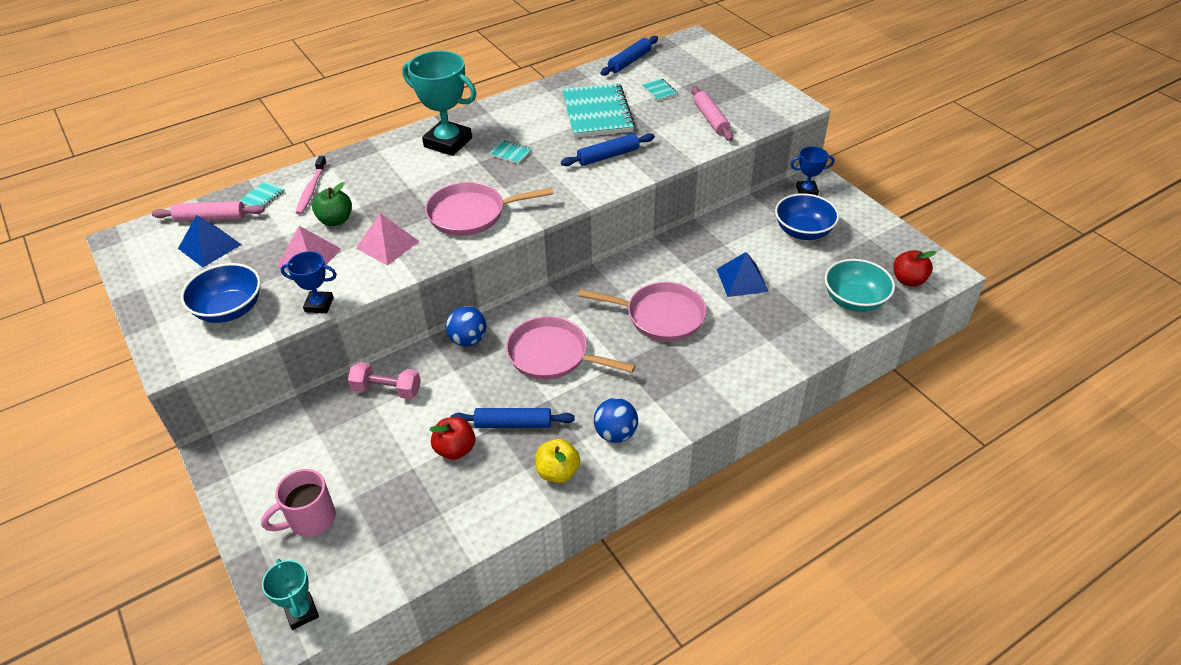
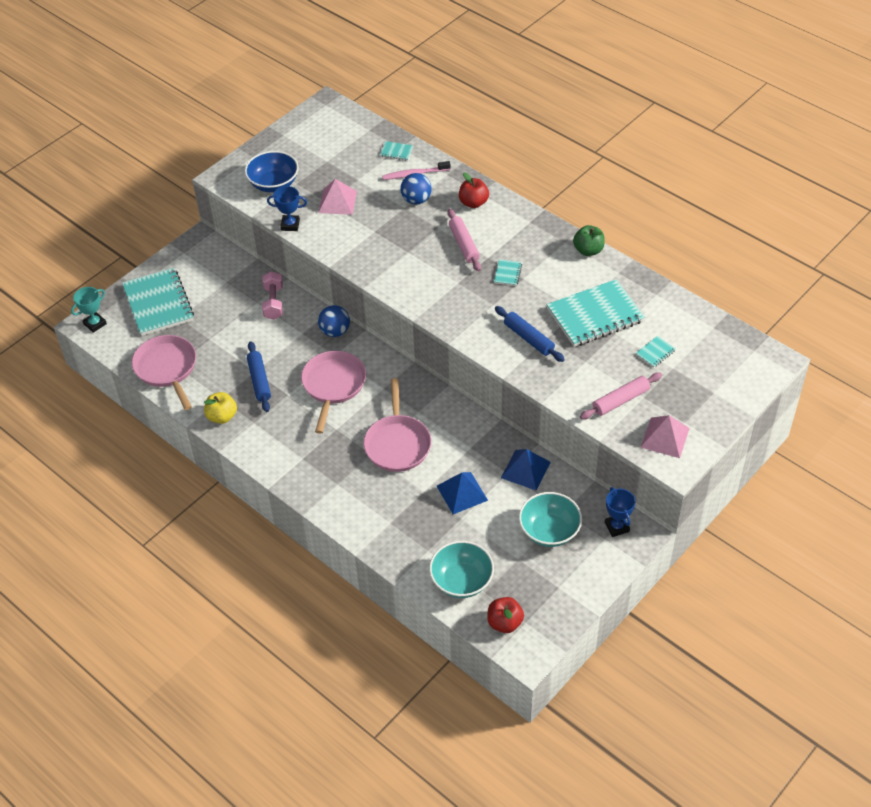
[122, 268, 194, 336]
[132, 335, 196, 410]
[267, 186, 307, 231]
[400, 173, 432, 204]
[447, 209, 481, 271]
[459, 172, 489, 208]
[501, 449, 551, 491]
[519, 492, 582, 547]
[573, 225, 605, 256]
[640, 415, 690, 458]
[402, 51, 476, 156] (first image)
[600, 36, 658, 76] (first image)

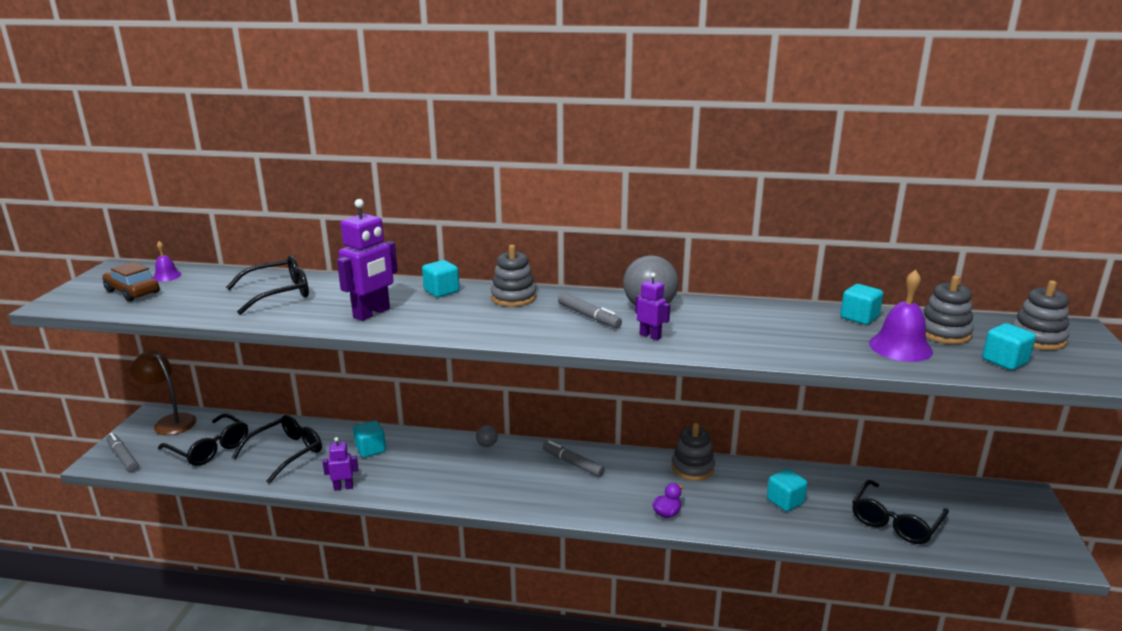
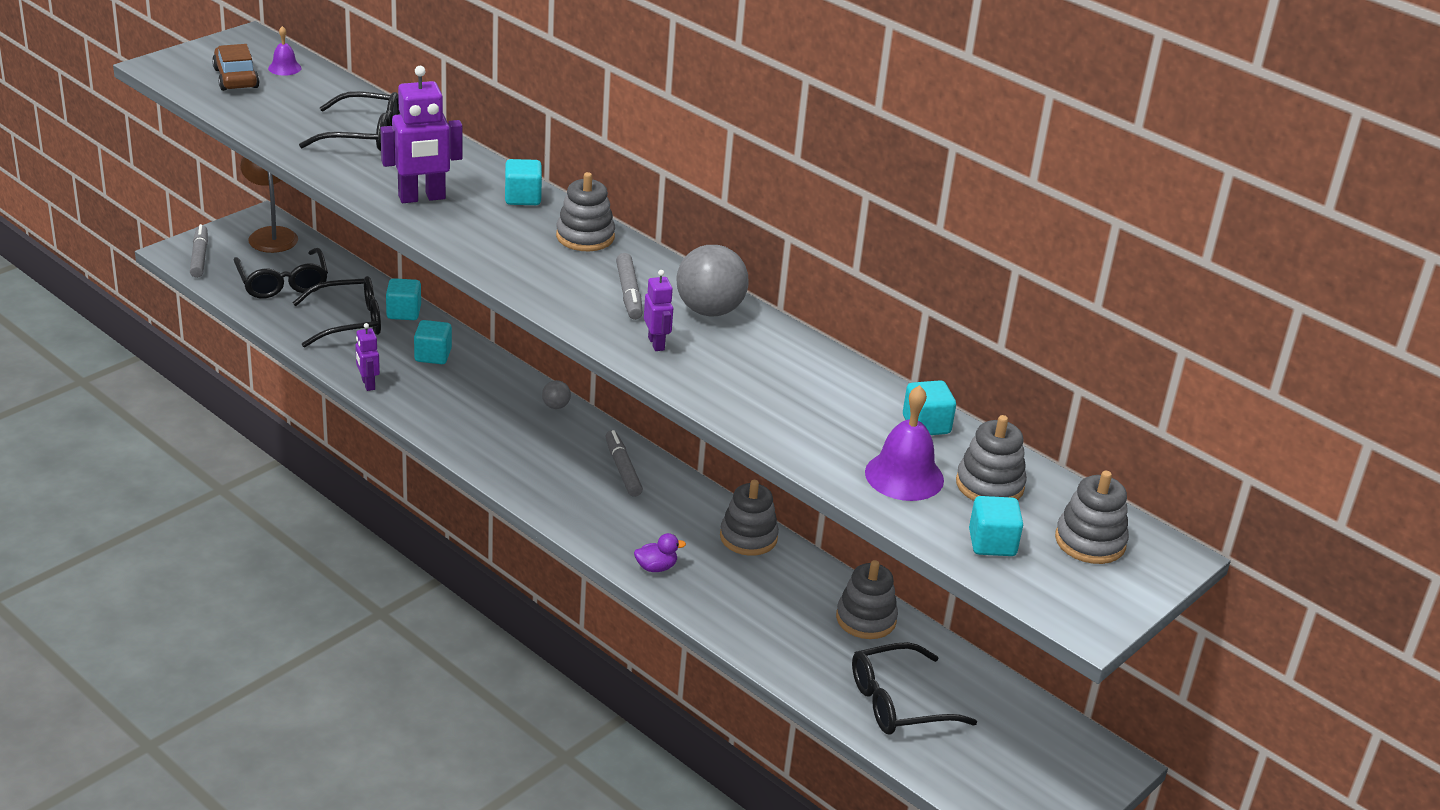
[355, 323, 380, 391]
[386, 278, 421, 320]
[836, 560, 898, 639]

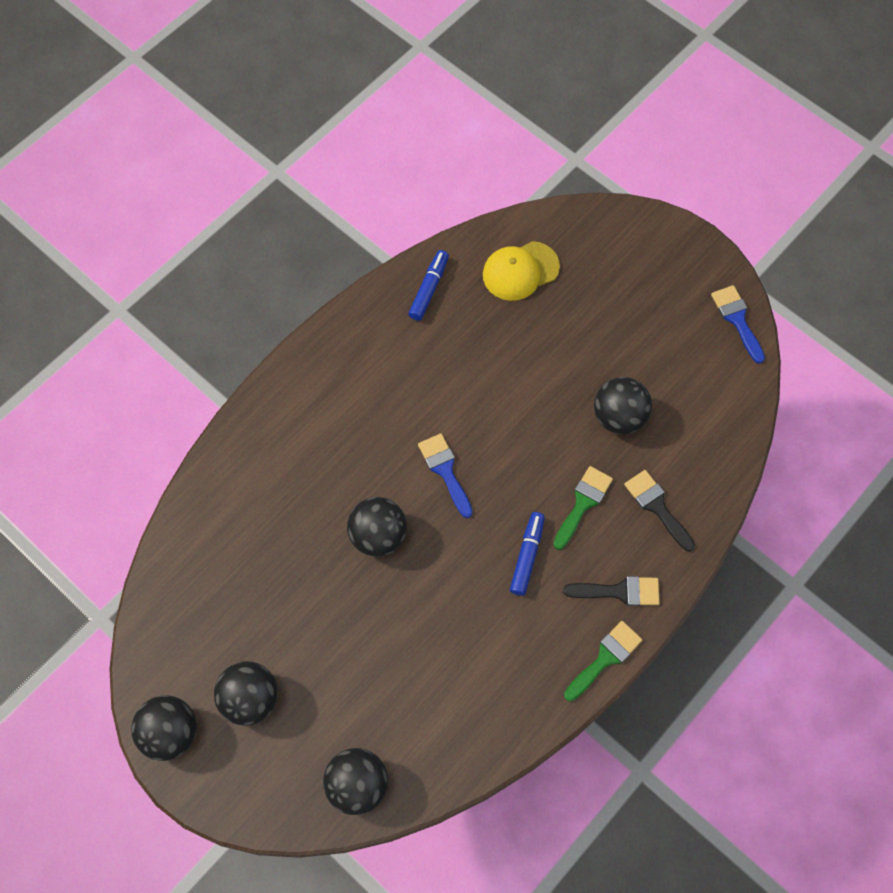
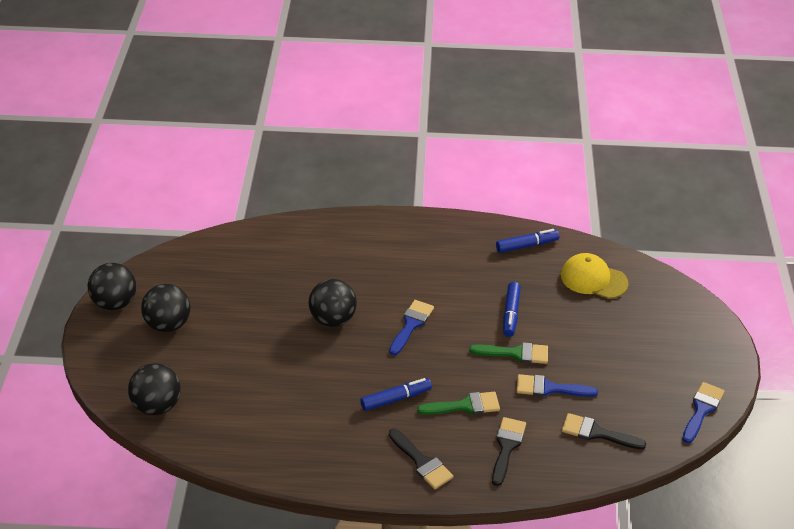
[469, 342, 548, 364]
[503, 282, 521, 337]
[517, 374, 598, 397]
[562, 413, 646, 450]

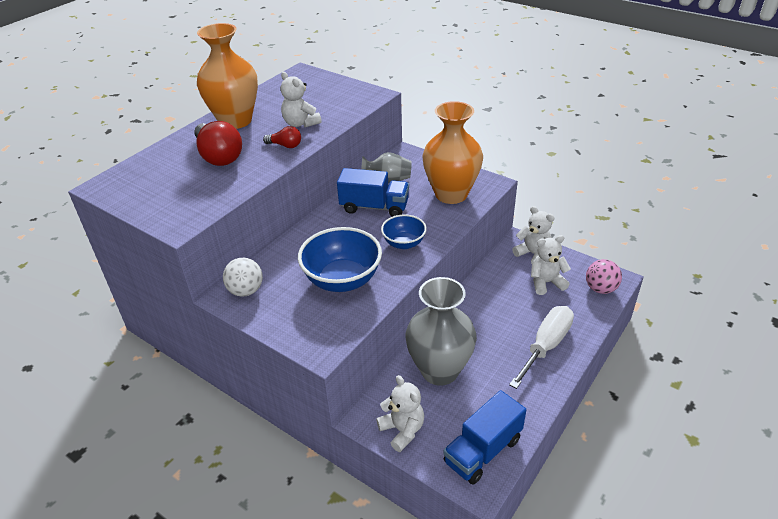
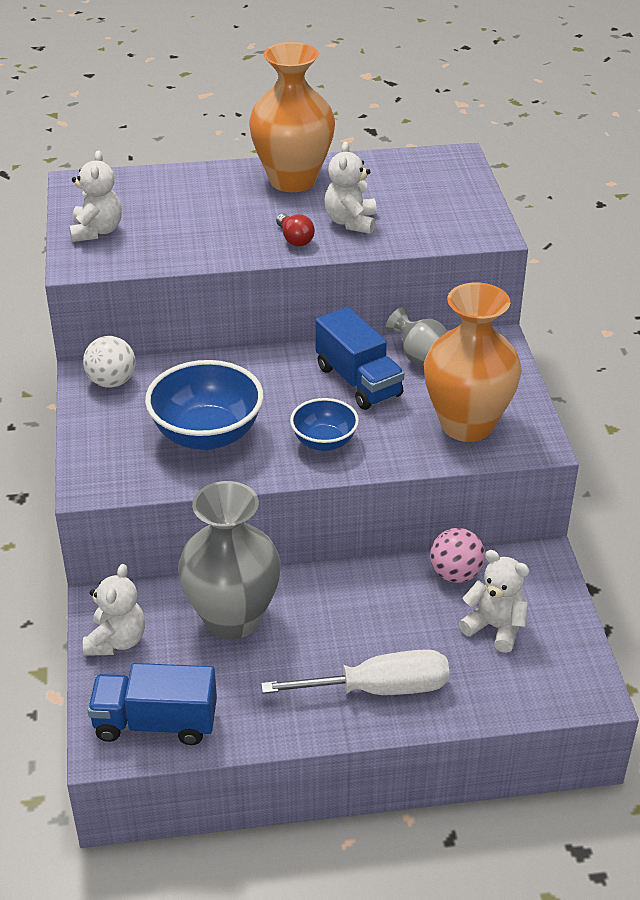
[69, 150, 122, 242]
[430, 528, 485, 583]
[194, 121, 242, 166] (first image)

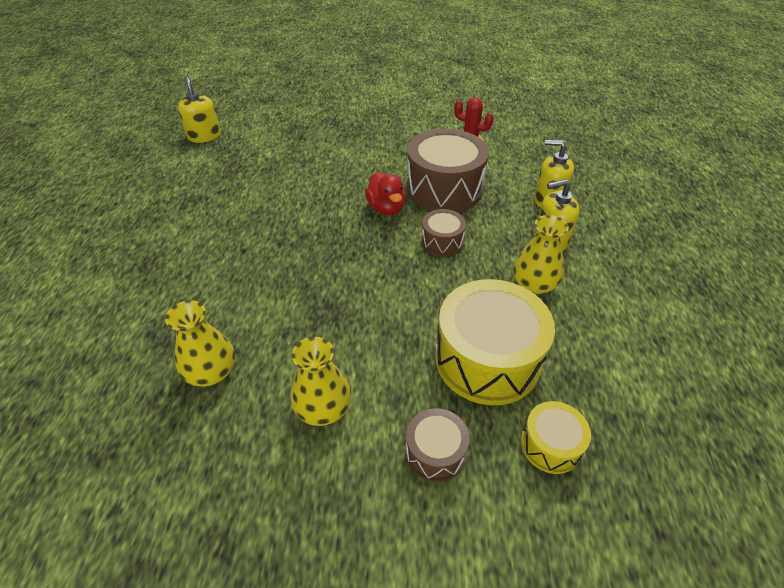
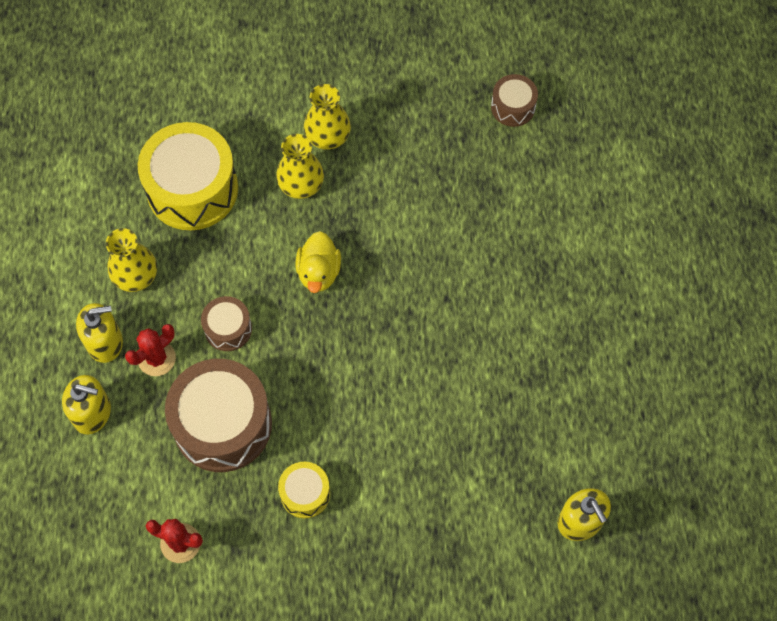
[125, 324, 176, 376]
[276, 134, 324, 199]
[278, 462, 330, 518]
[296, 231, 341, 293]
[491, 74, 538, 127]
[365, 172, 406, 215] (first image)

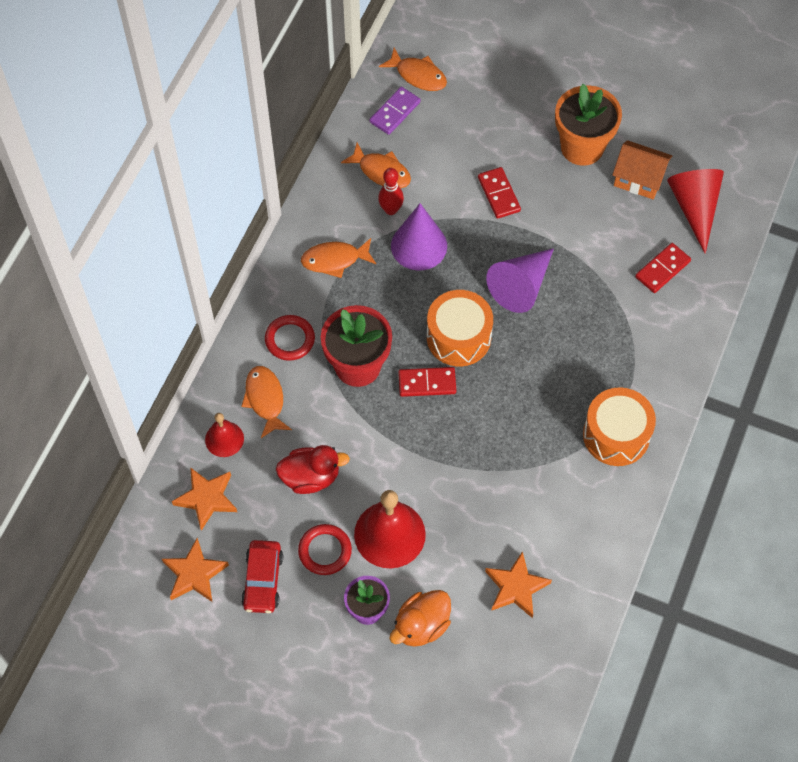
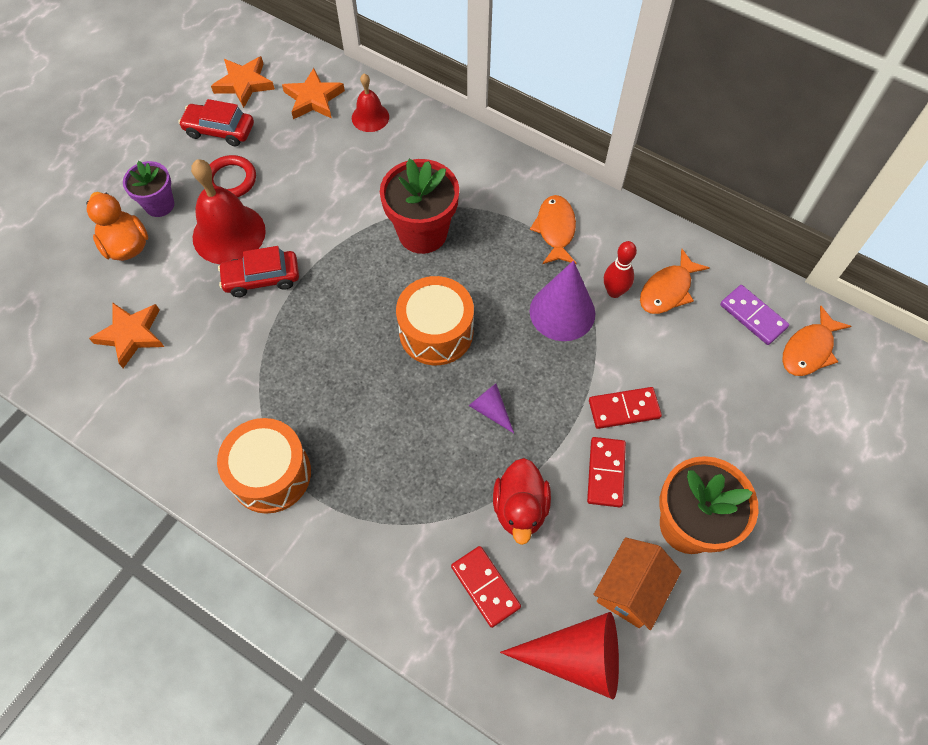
[218, 246, 299, 297]
[469, 384, 514, 433]
[493, 458, 551, 545]
[587, 437, 626, 507]
[241, 366, 292, 438] (first image)
[265, 315, 315, 361] (first image)

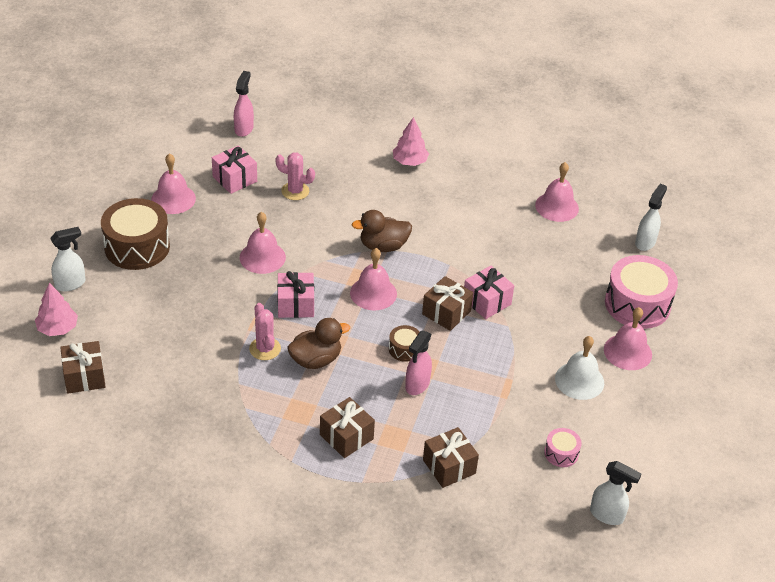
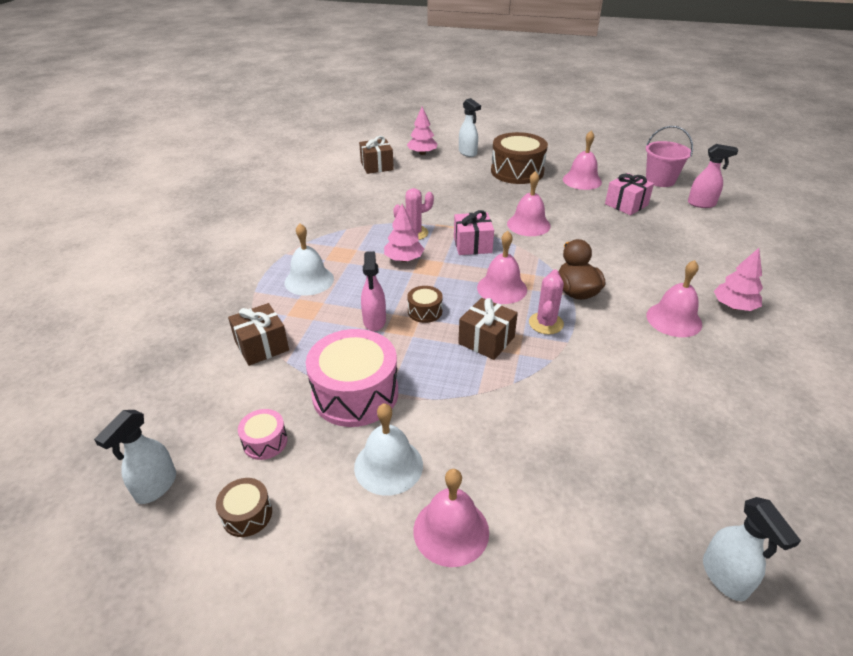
[216, 478, 272, 537]
[285, 223, 334, 296]
[306, 329, 398, 427]
[361, 251, 386, 331]
[384, 204, 424, 262]
[529, 270, 564, 335]
[646, 126, 693, 187]
[646, 260, 702, 337]
[703, 497, 801, 601]
[464, 266, 514, 319] (first image)

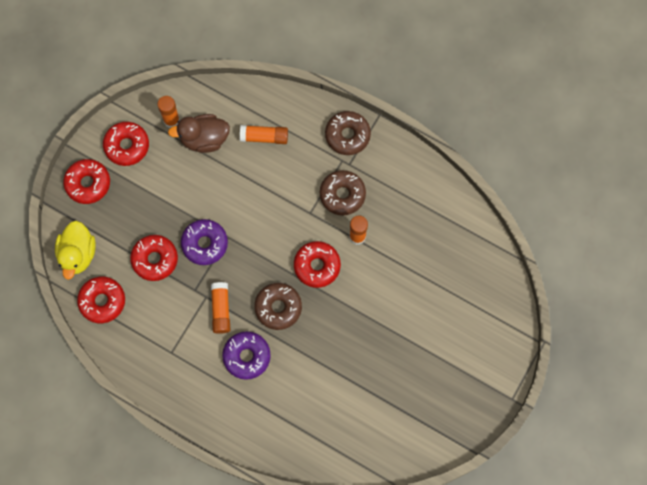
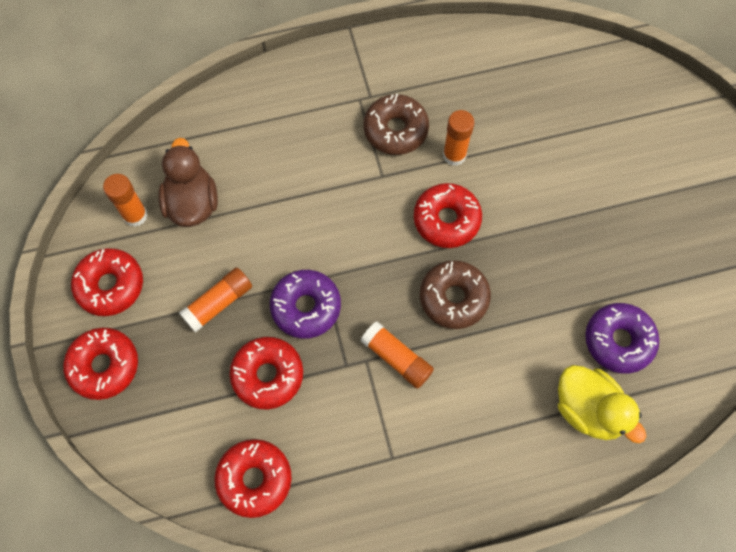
[158, 138, 218, 227]
[179, 267, 252, 333]
[558, 365, 646, 443]
[585, 303, 659, 374]
[325, 111, 371, 155] (first image)

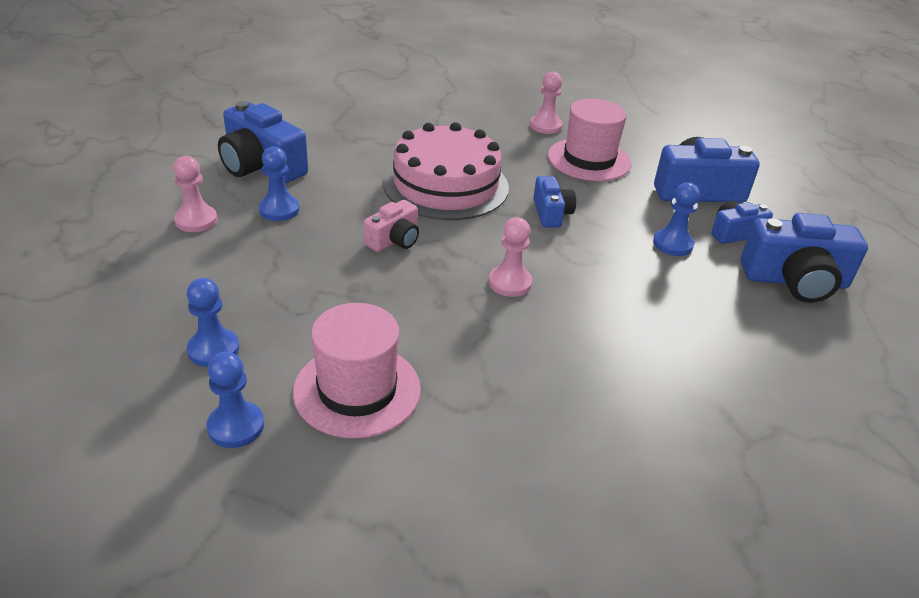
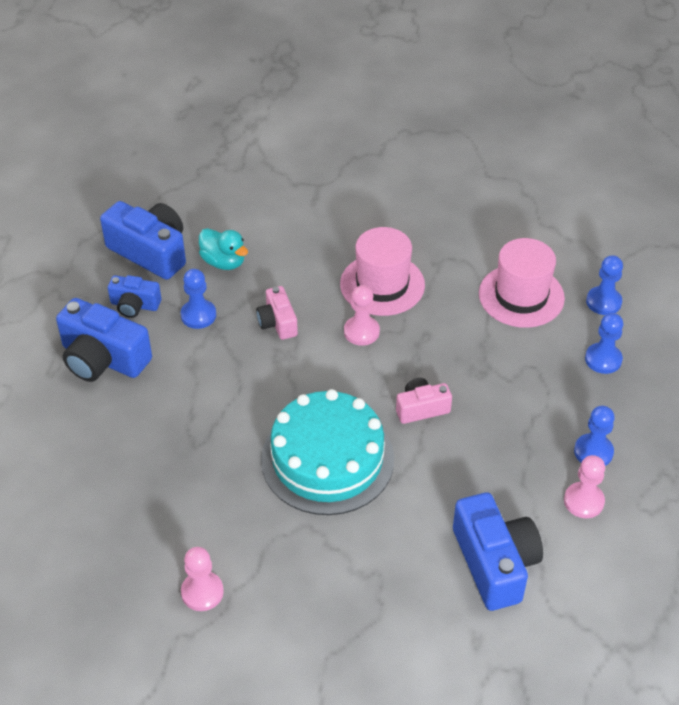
[181, 547, 224, 611]
[199, 228, 248, 270]
[256, 286, 298, 340]
[261, 389, 394, 515]
[340, 227, 425, 316]
[574, 406, 615, 466]
[533, 176, 576, 227] (first image)

